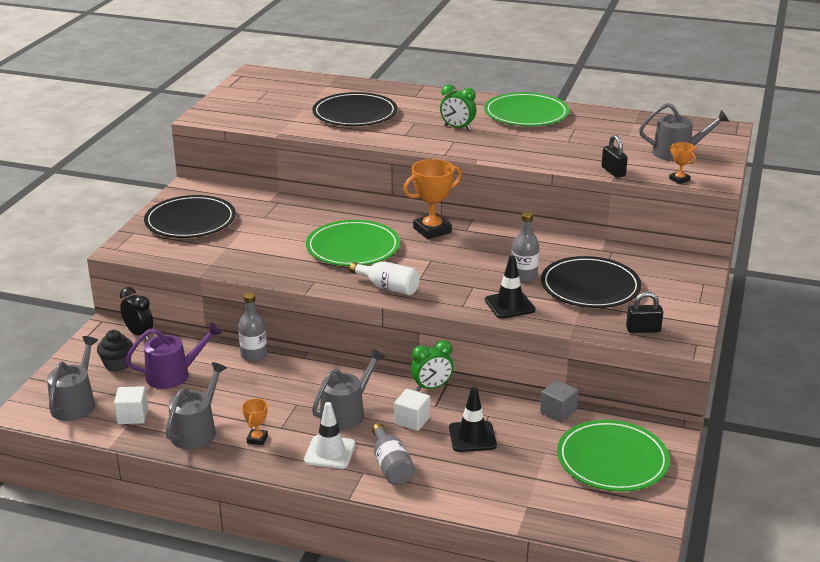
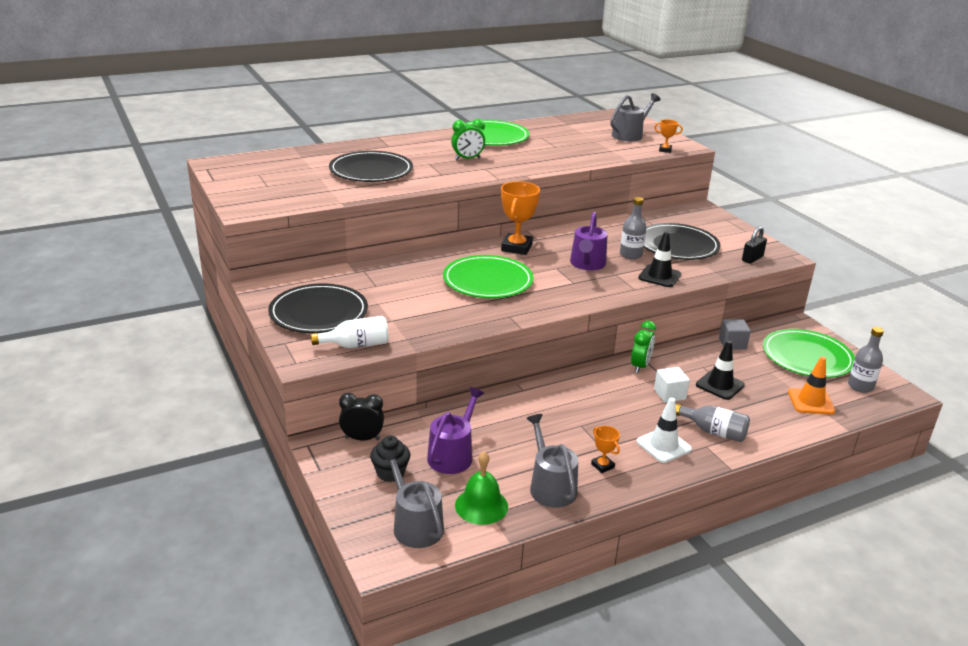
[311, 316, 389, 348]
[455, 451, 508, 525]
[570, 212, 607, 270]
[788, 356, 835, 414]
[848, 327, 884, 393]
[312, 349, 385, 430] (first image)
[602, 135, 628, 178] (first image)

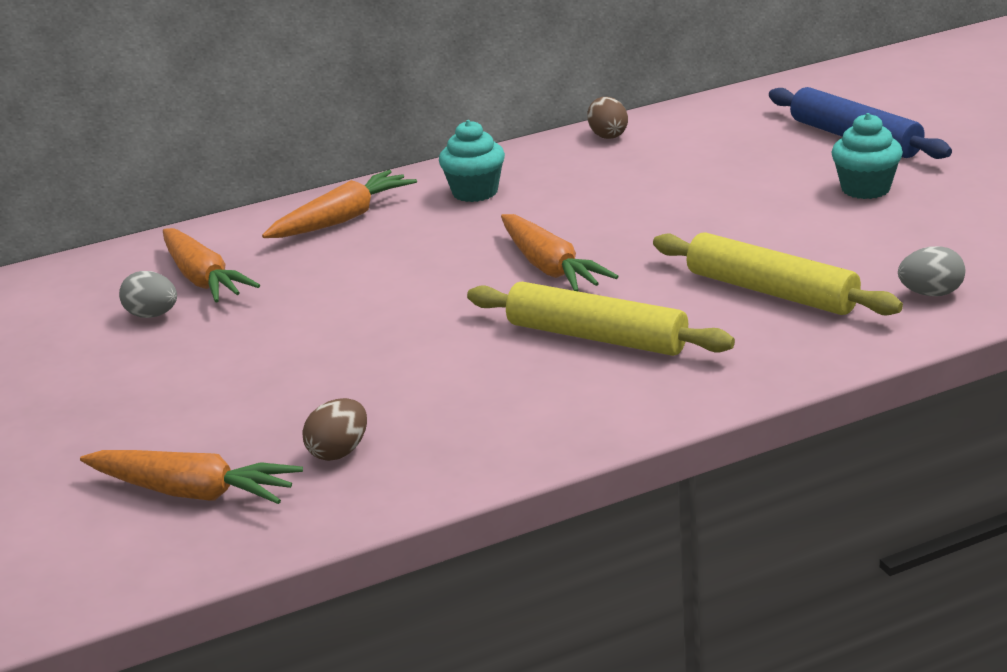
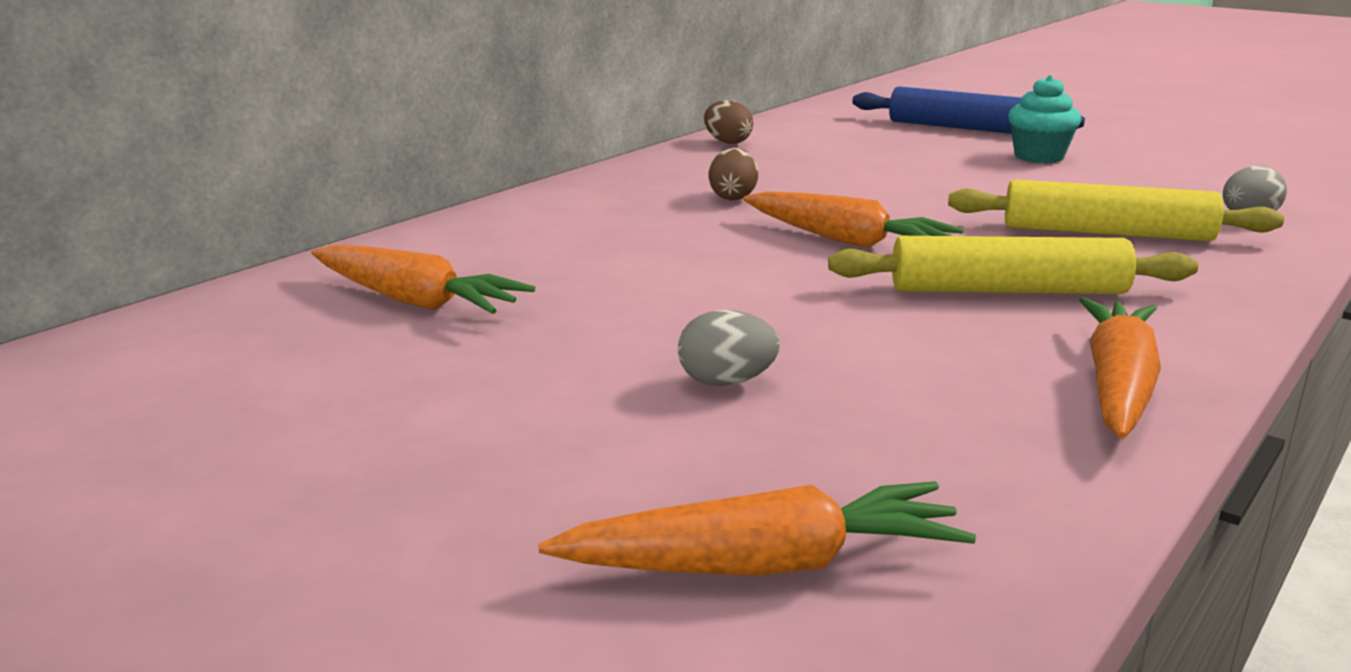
[678, 310, 780, 386]
[709, 148, 759, 200]
[1079, 297, 1161, 439]
[439, 120, 505, 202] (first image)

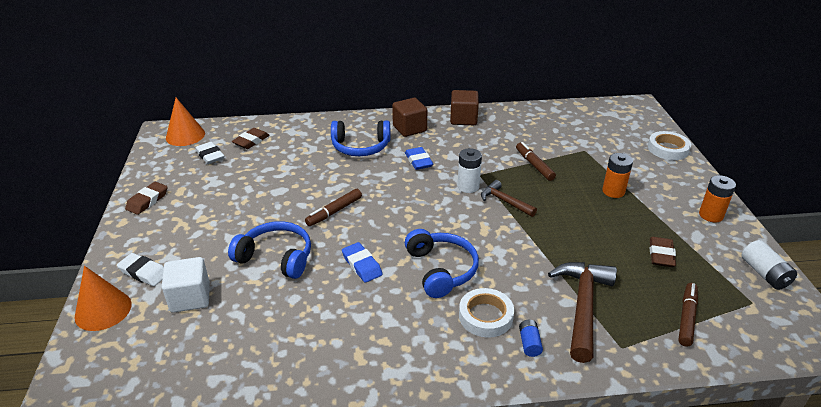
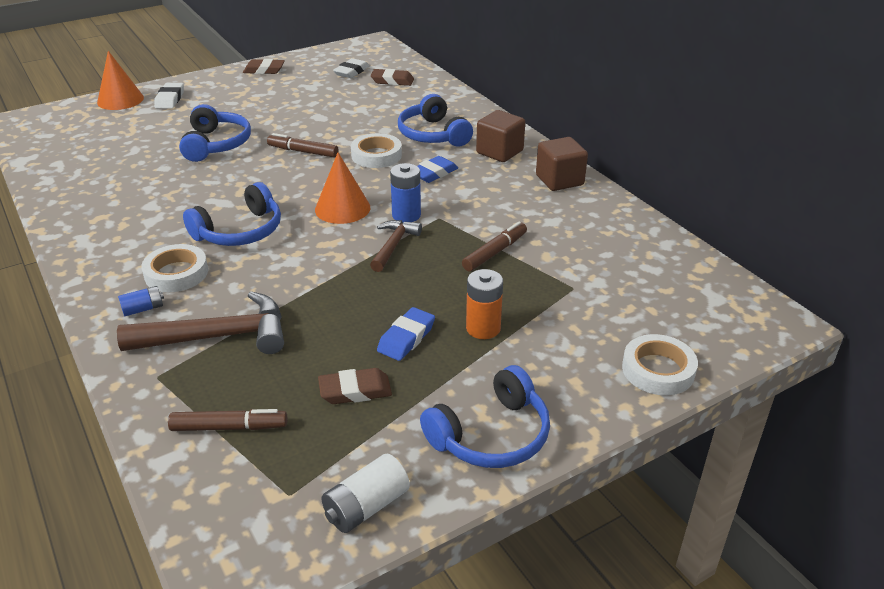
[315, 153, 370, 224]
[351, 133, 402, 168]
[377, 307, 435, 361]
[390, 163, 421, 222]
[420, 365, 550, 468]
[162, 257, 210, 313] (first image)

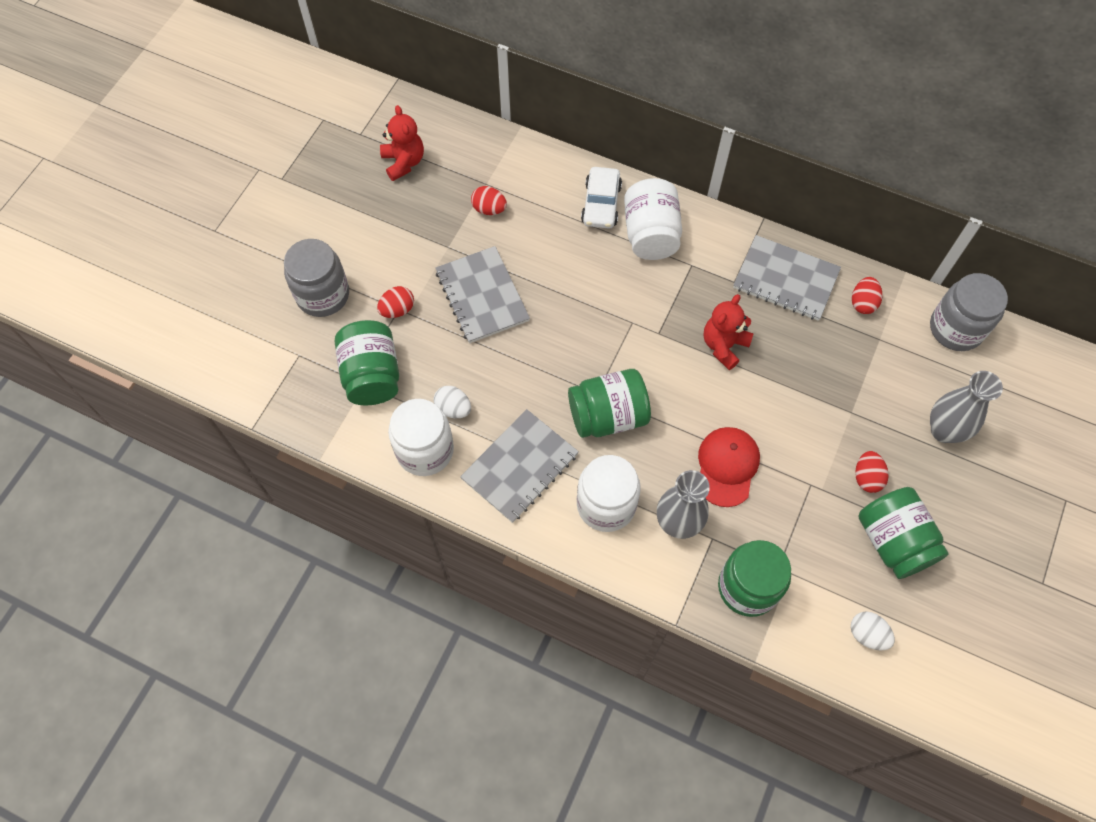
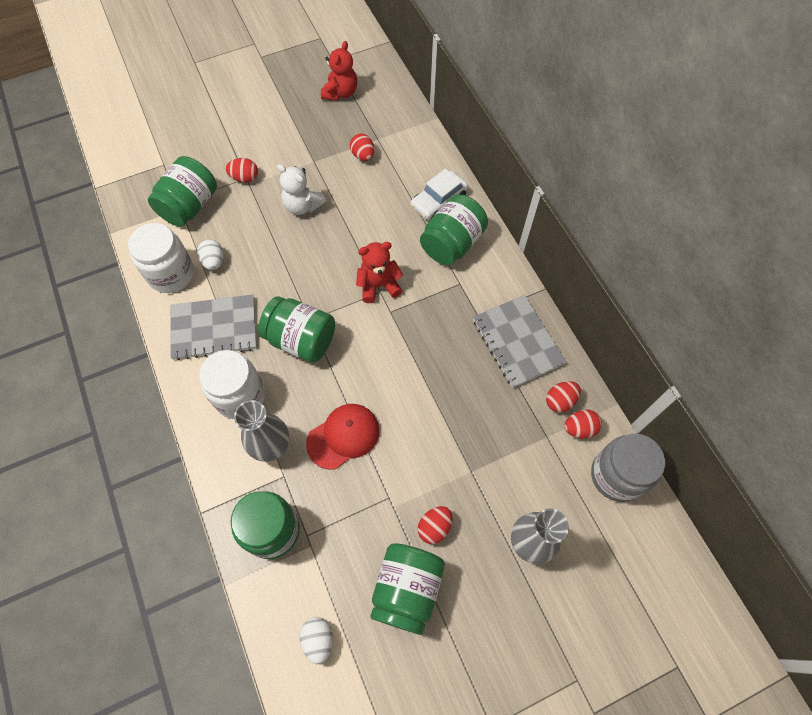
[277, 164, 326, 215]
[356, 242, 403, 303]
[420, 194, 488, 265]
[564, 410, 602, 438]
[284, 239, 349, 317] (first image)

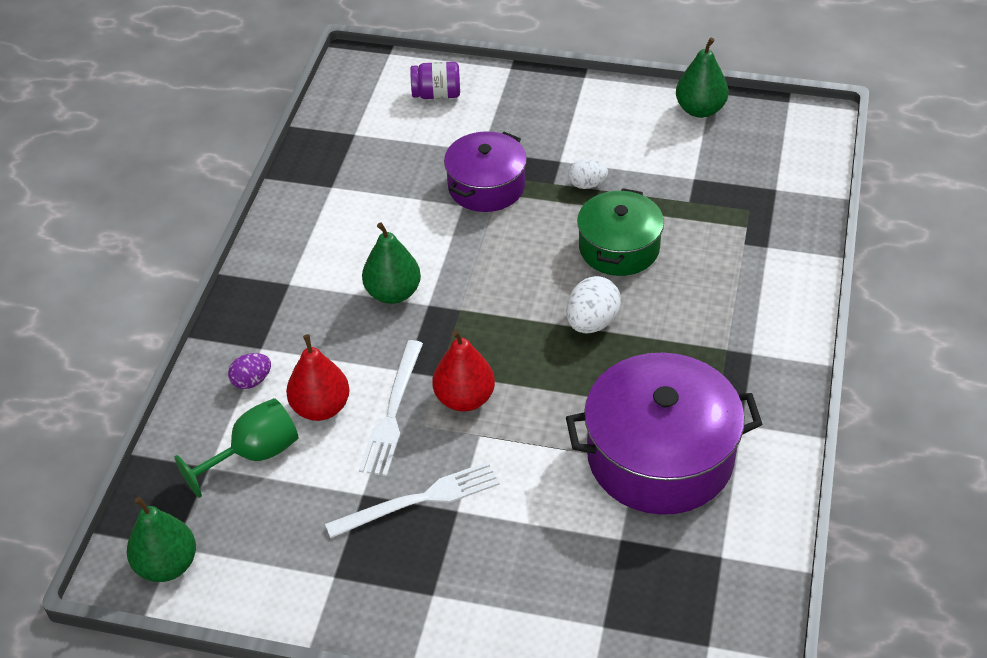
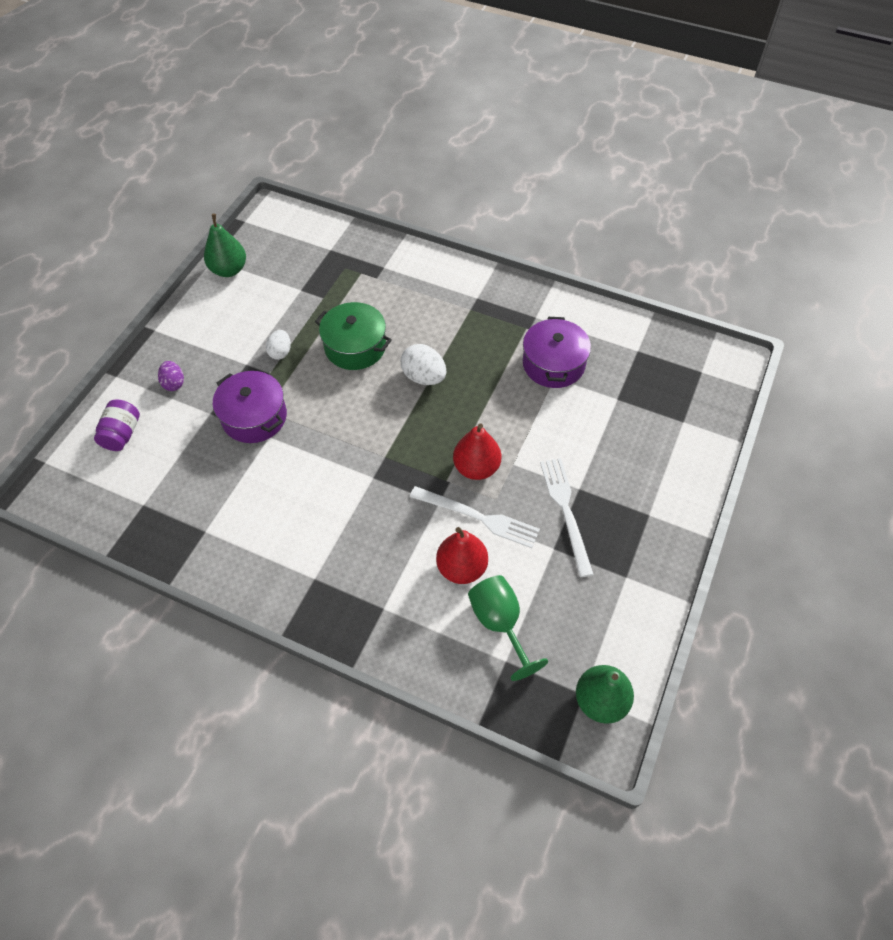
[158, 361, 184, 391]
[523, 317, 591, 388]
[362, 223, 421, 304] (first image)

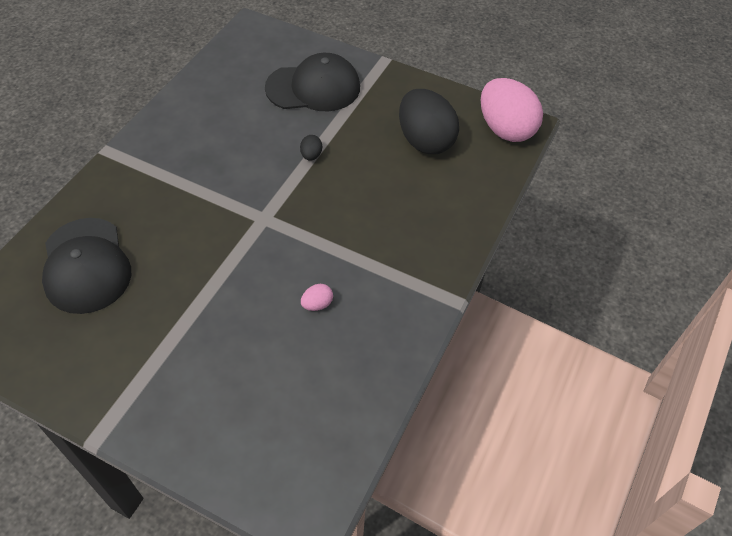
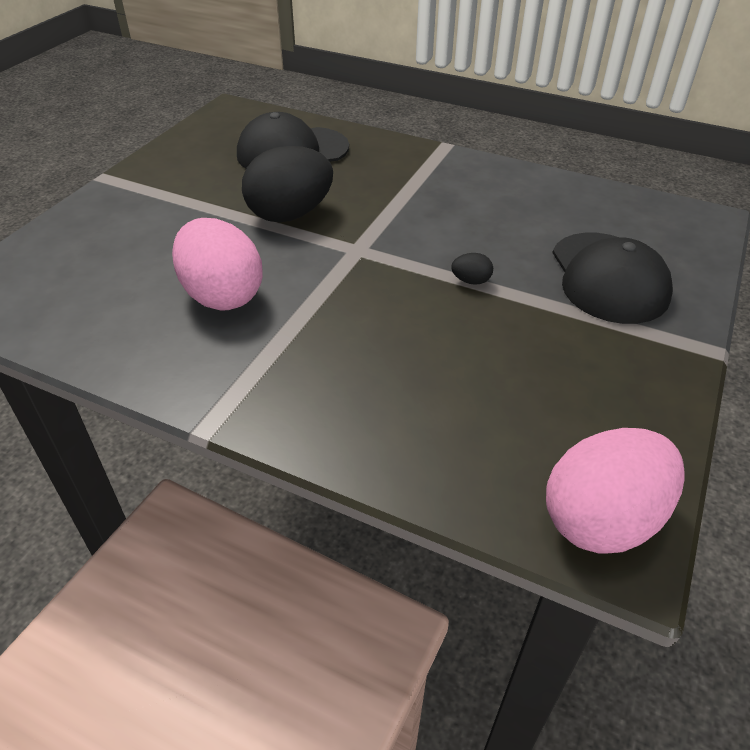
[172, 218, 263, 311]
[242, 146, 333, 222]

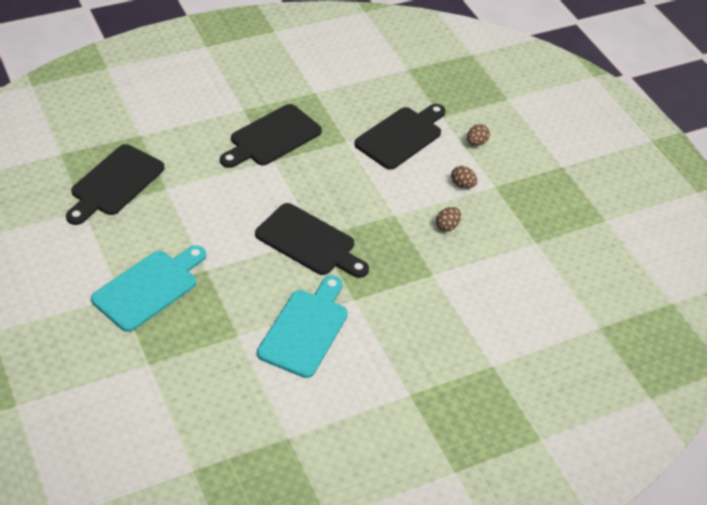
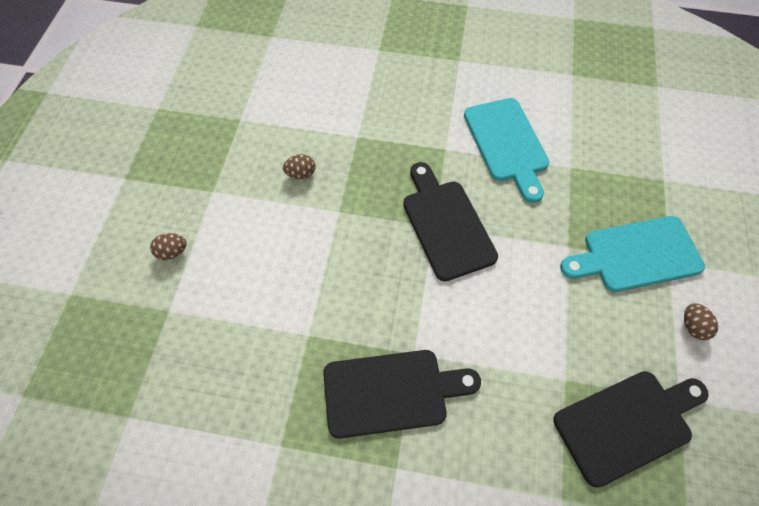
[464, 98, 549, 203]
[684, 303, 718, 340]
[354, 104, 446, 170] (first image)

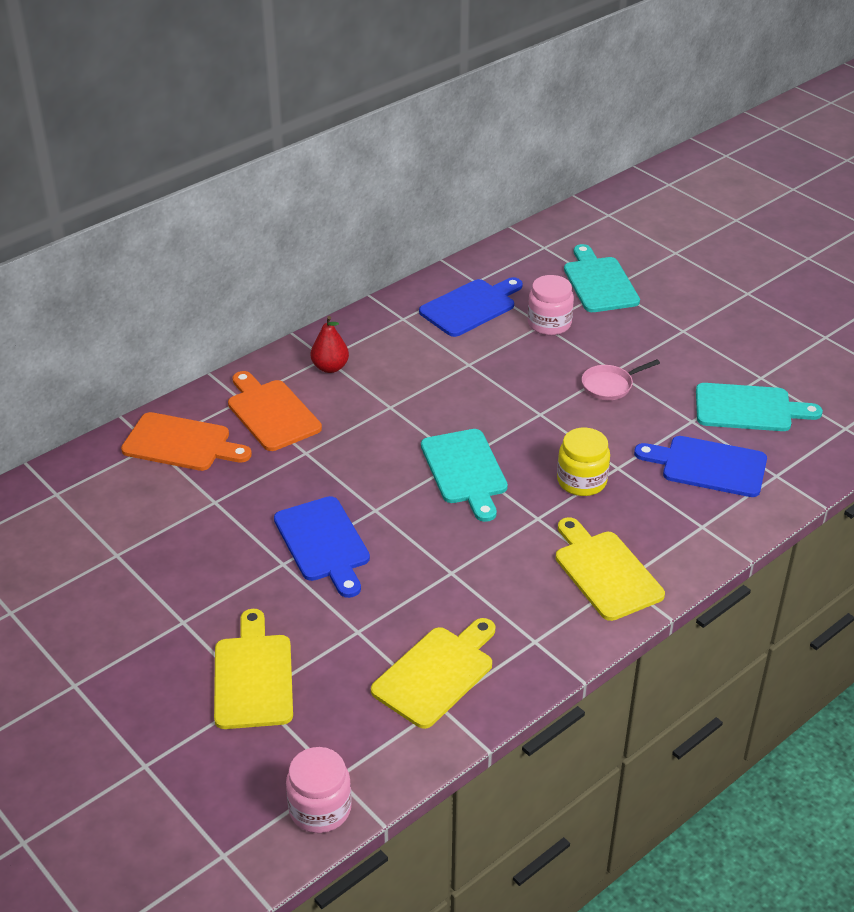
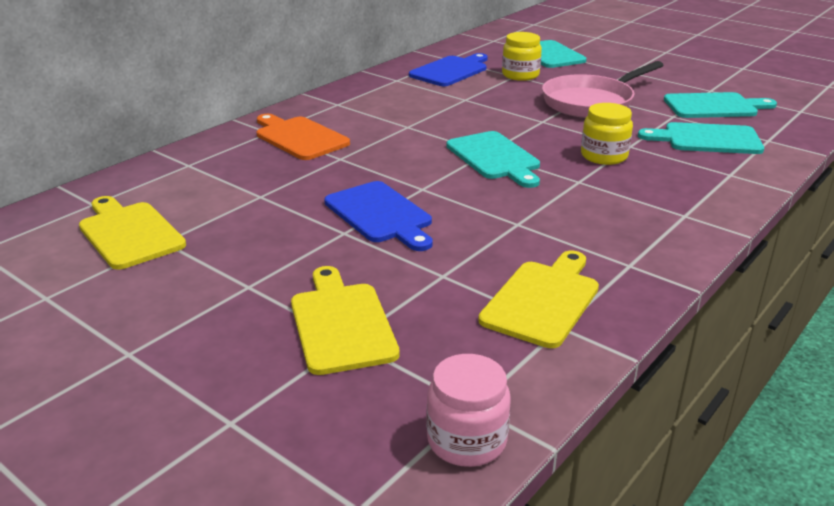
[79, 196, 186, 270]
[502, 32, 542, 81]
[542, 61, 664, 118]
[638, 122, 764, 154]
[121, 412, 252, 471] (first image)
[311, 316, 349, 373] (first image)

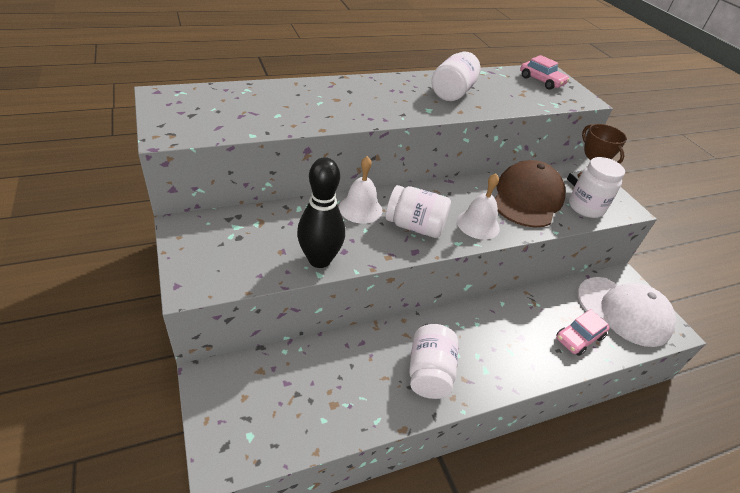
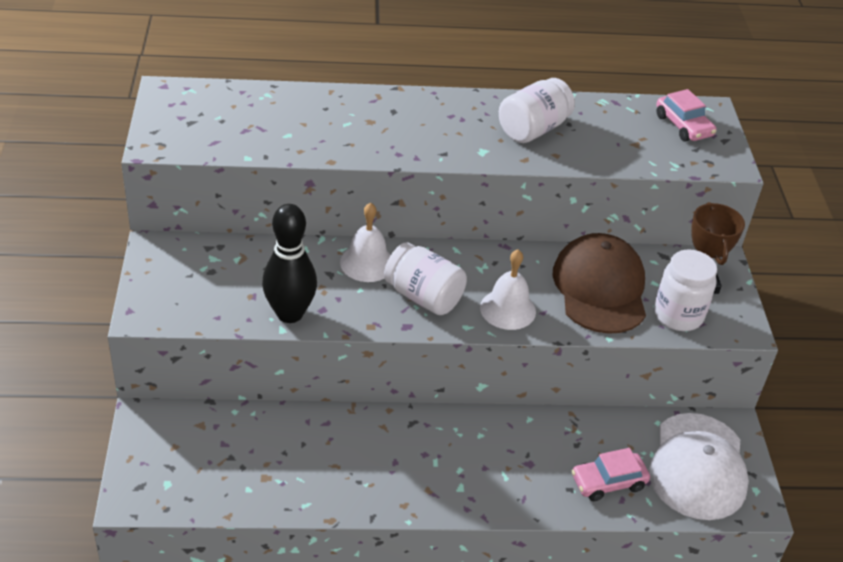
[553, 233, 646, 334]
[649, 413, 749, 520]
[409, 324, 458, 399] (first image)

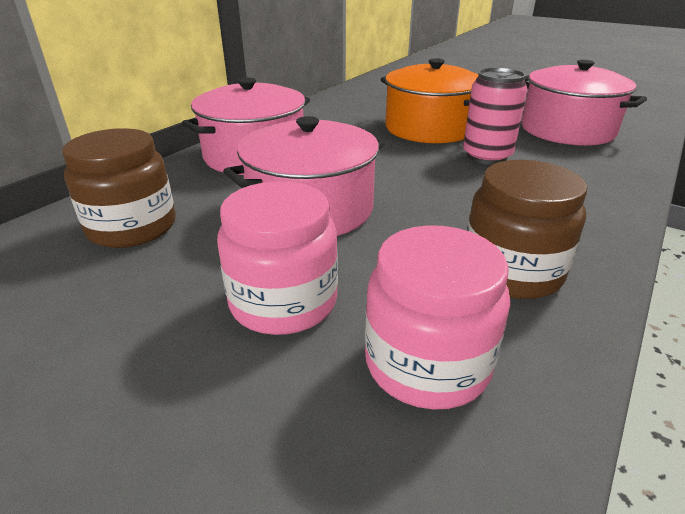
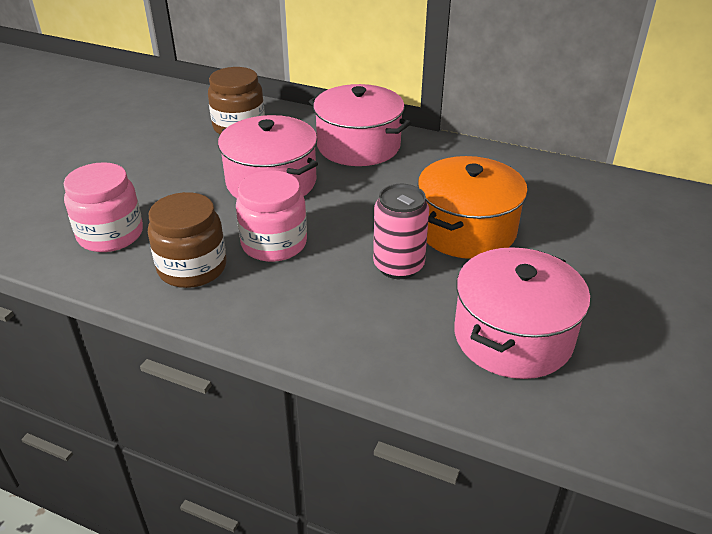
[236, 170, 307, 262]

